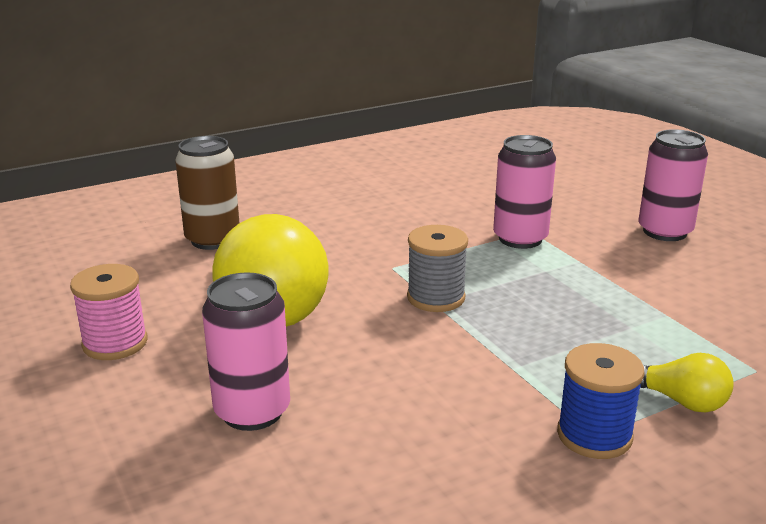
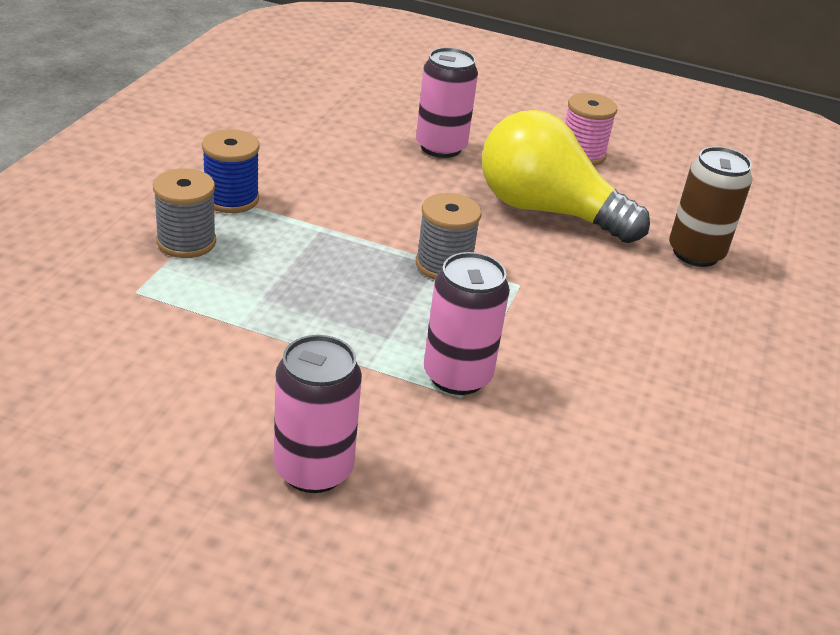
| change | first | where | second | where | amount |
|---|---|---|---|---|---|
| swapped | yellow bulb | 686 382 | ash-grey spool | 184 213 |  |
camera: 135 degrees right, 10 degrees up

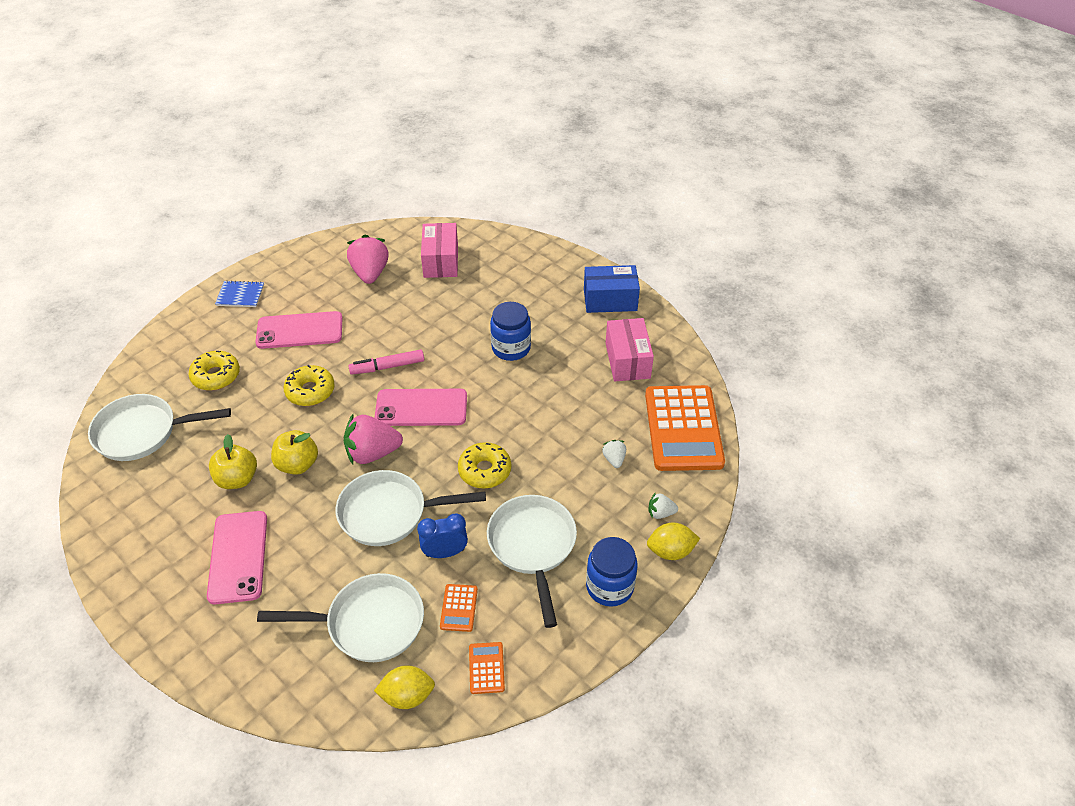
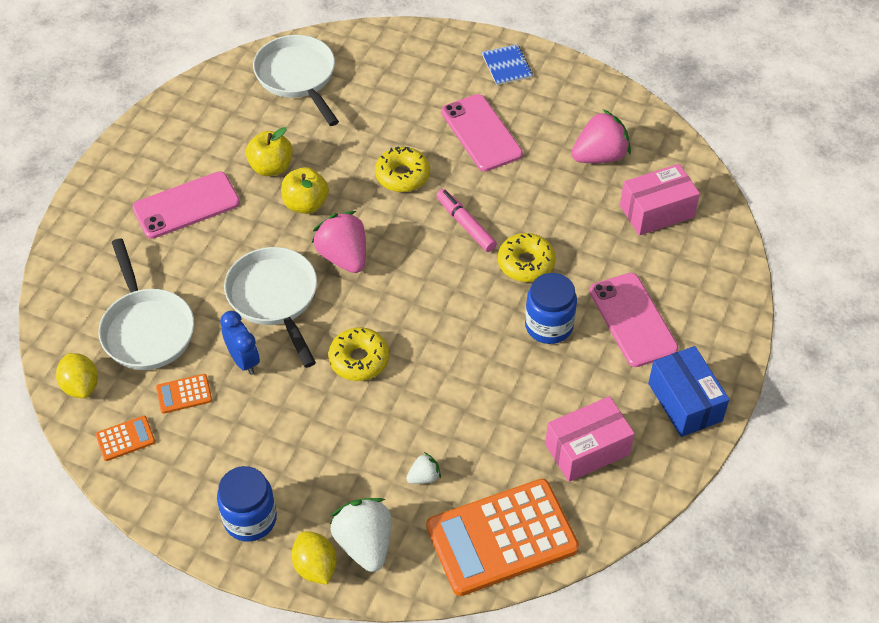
| change | first | where | second | where | amount |
|---|---|---|---|---|---|
| gone | pure white skillet | 532 561 |  |  |  |
| shifted | yellow glazed donut | 214 371 |  | 527 257 |  |
| shifted | rose-pink phone | 420 407 |  | 633 320 |  |
| scaled | pure white strawberry | 663 505 |  | 361 535 | x2.03 |
camera: 70 degrees right, 5 degrees up

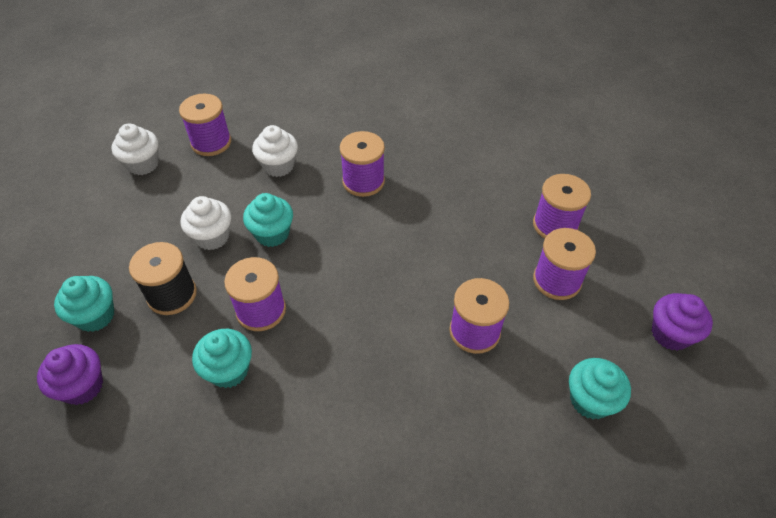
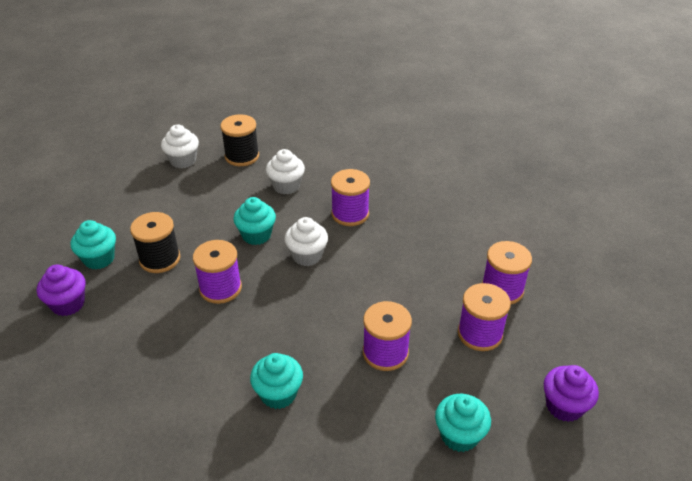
| change | first | where | second | where | amount |
|---|---|---|---|---|---|
| shifted | pure white cupcake | 206 223 |  | 306 241 |  |
| shifted | aqua cupcake | 222 358 |  | 276 381 |  |
| repainted | violet spool | 205 125 | ebony spool | 239 140 |  |
camera: 20 degrees right, 10 degrees down

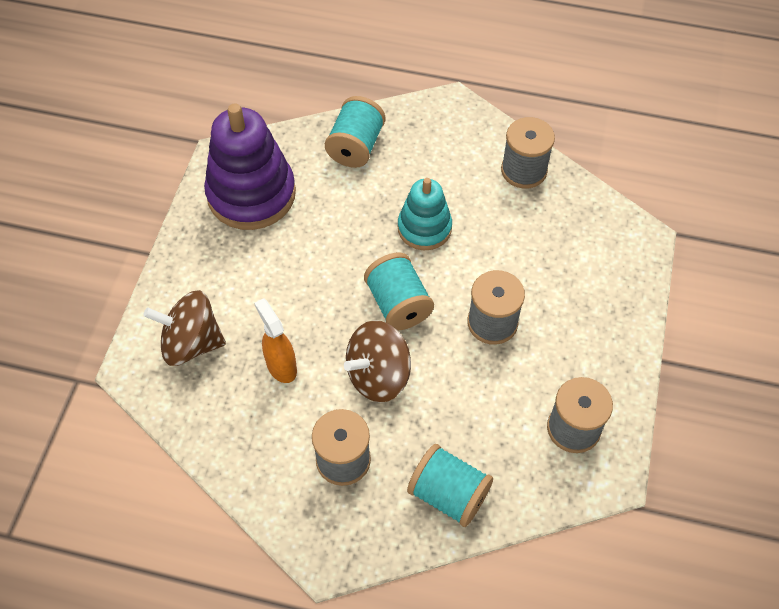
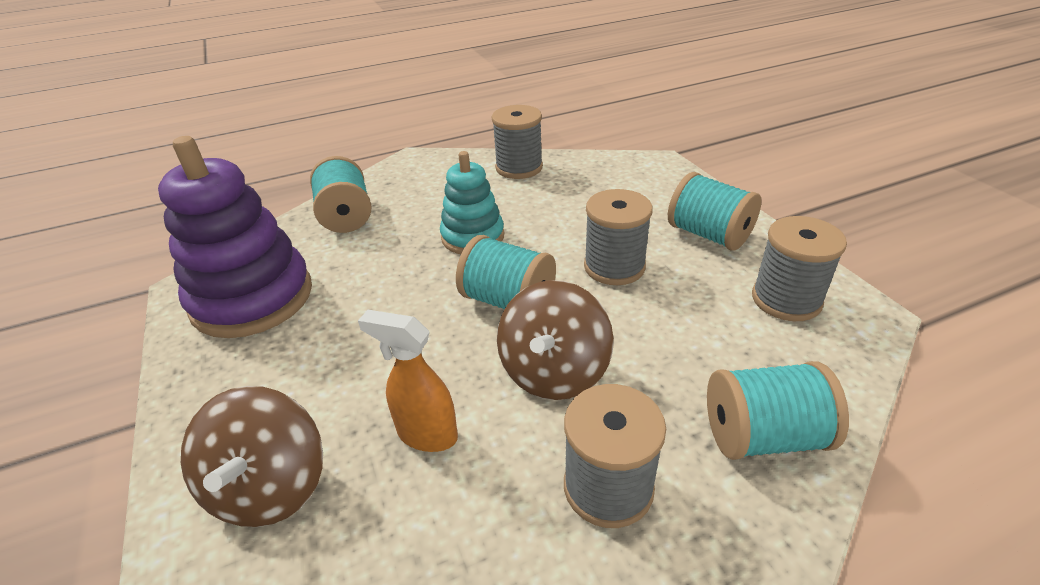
| change | first | where | second | where | amount |
|---|---|---|---|---|---|
| new |  |  | aqua spool | 714 211 |  |
| rotated | russet whirligig | 184 328 |  | 252 456 | 60 degrees counterclockwise |
camera: 35 degrees left, 20 degrees down

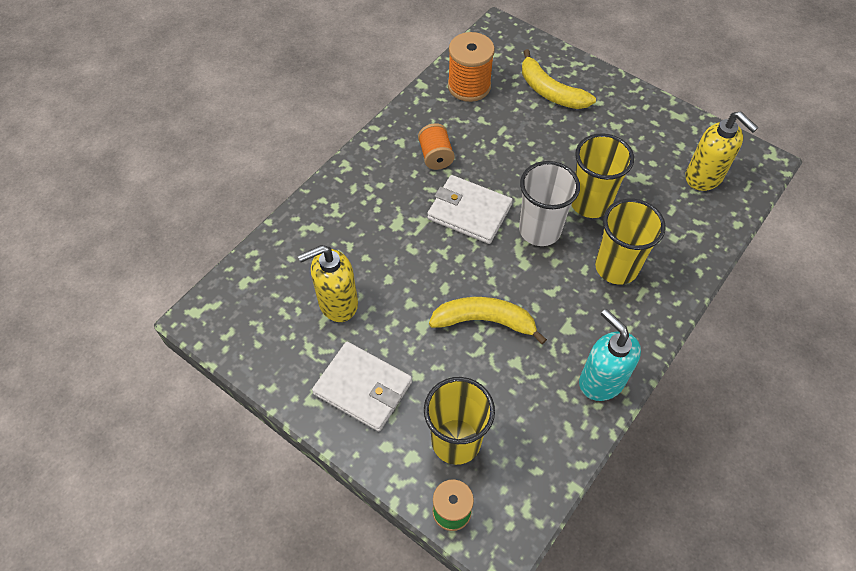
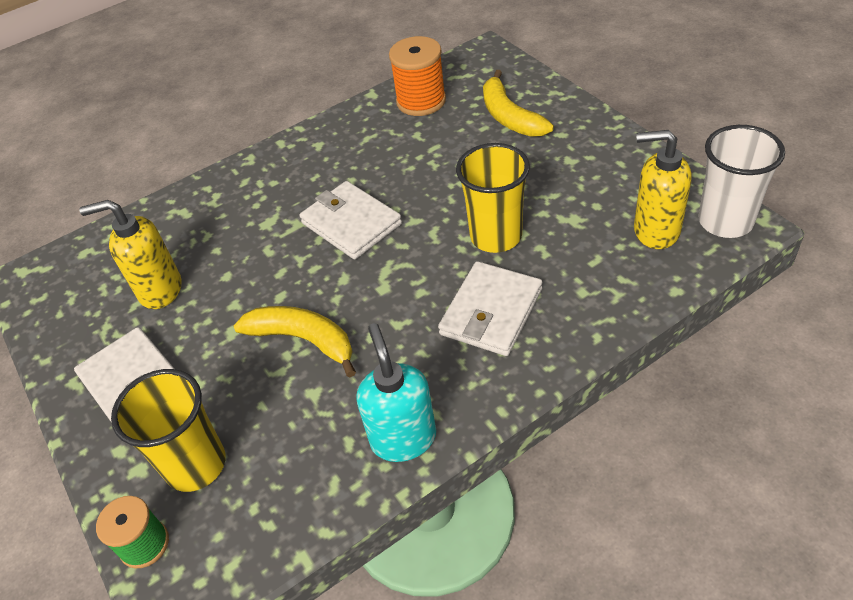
| change | first | where | second | where | amount |
|---|---|---|---|---|---|
| gone | bright orange spool | 436 146 |  |  |  |
| shifted | pure white beaker | 549 203 |  | 742 181 |  |
| swapped | yellow beaker | 630 242 | pure white card wallet | 490 308 |  |
| rotated | yellow soap pump | 721 151 |  | 662 189 | 120 degrees clockwise |
camera: 25 degrees right, 10 degrees down

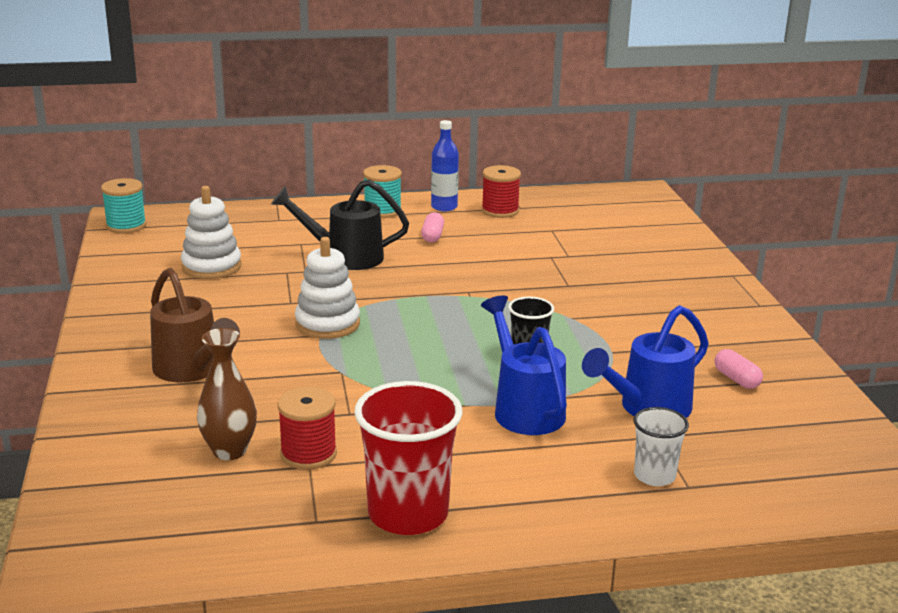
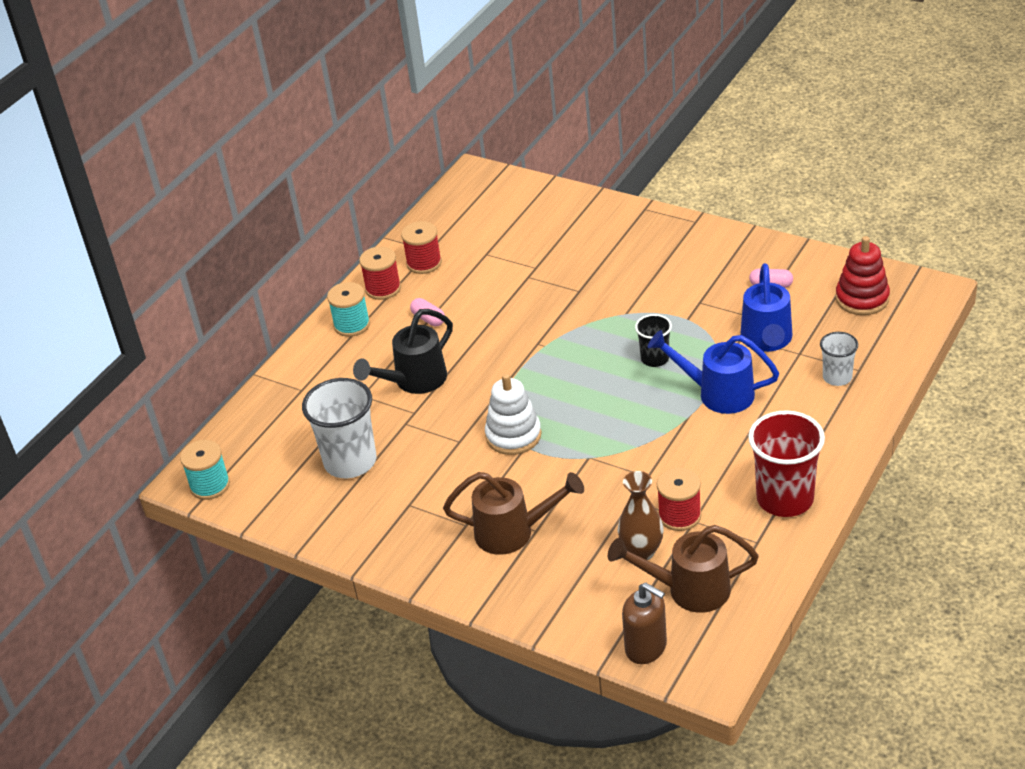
| change | first | where | second | where | amount |
|---|---|---|---|---|---|
| new |  |  | russet watering pot | 683 569 |  |
| new |  |  | russet soap pump | 644 623 |  |
| new |  |  | crimson ring stacker | 862 275 |  |
| swapped | pure white ring stacker | 211 232 | pure white beaker | 339 428 |  |
| swapped | blue bottle | 445 165 | crimson spool | 380 273 |  |
camera: 45 degrees left, 15 degrees up

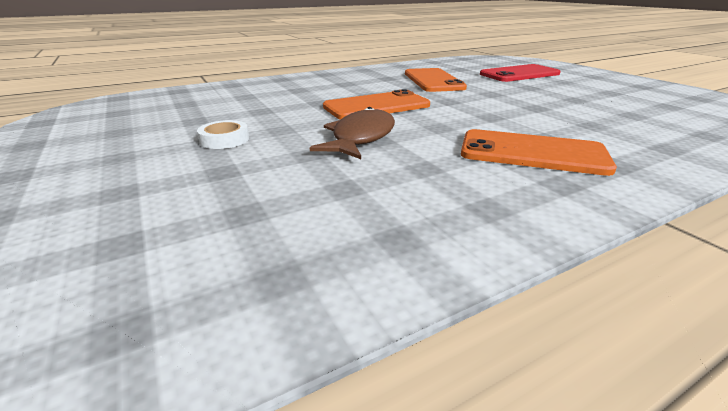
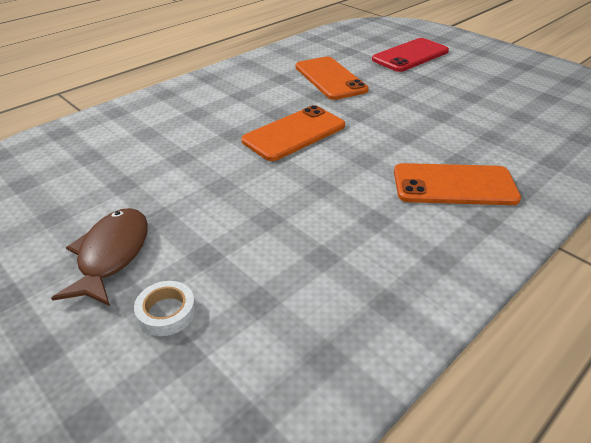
| change | first | where | second | where | amount |
|---|---|---|---|---|---|
| shifted | pure white roll of tape | 223 134 |  | 165 308 |  |
| shifted | russet fish | 352 133 |  | 99 257 |  |
camera: 15 degrees left, 10 degrees up

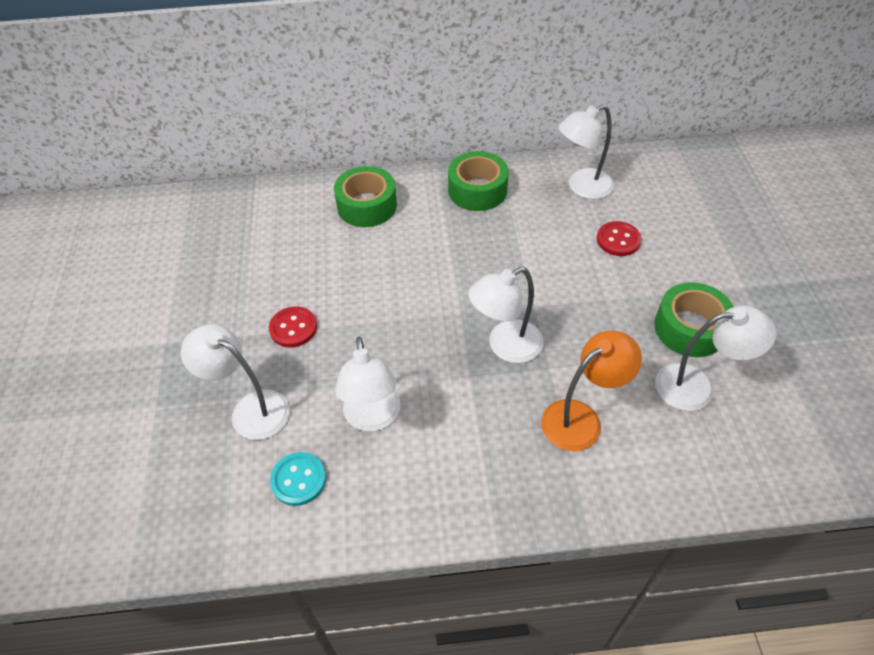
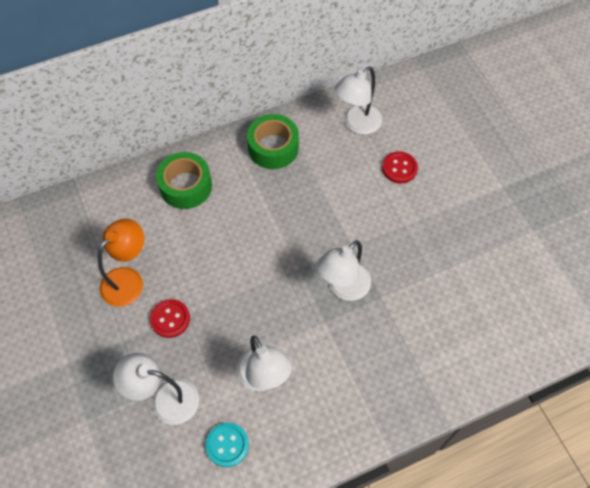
| change | first | where | second | where | amount |
|---|---|---|---|---|---|
| gone | emerald roll of tape | 693 319 |  |  |  |
| gone | pure white reading lamp | 715 358 |  |  |  |
| shifted | bright orange reading lamp | 591 391 |  | 121 263 |  |
camera: 20 degrees left, 10 degrees up

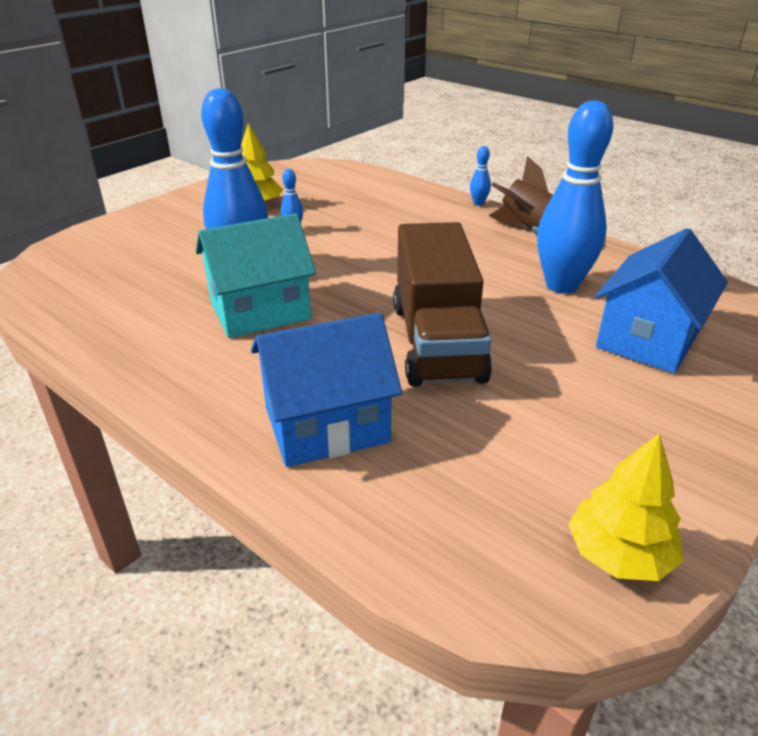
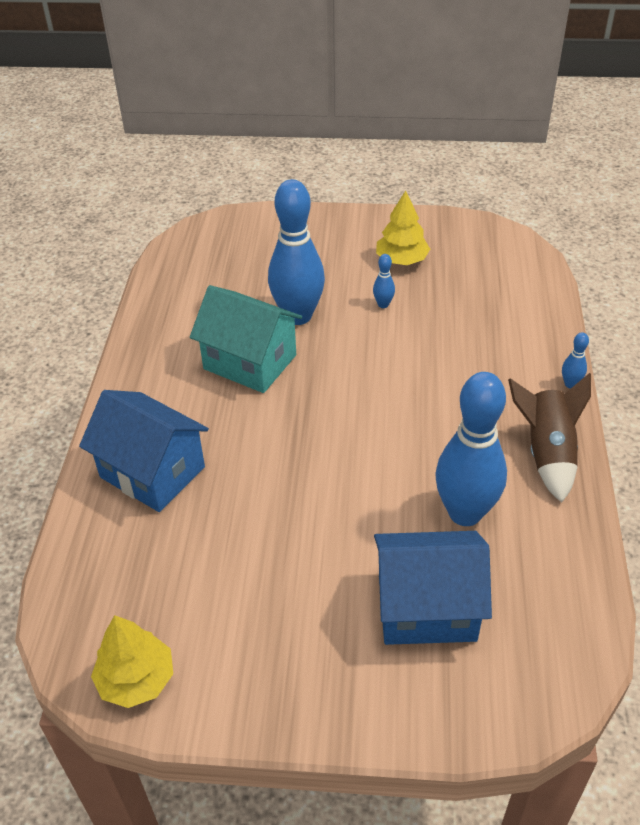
| change | first | where | second | where | amount |
|---|---|---|---|---|---|
| gone | russet lorry | 442 304 |  |  |  |
camera: 55 degrees right, 10 degrees up

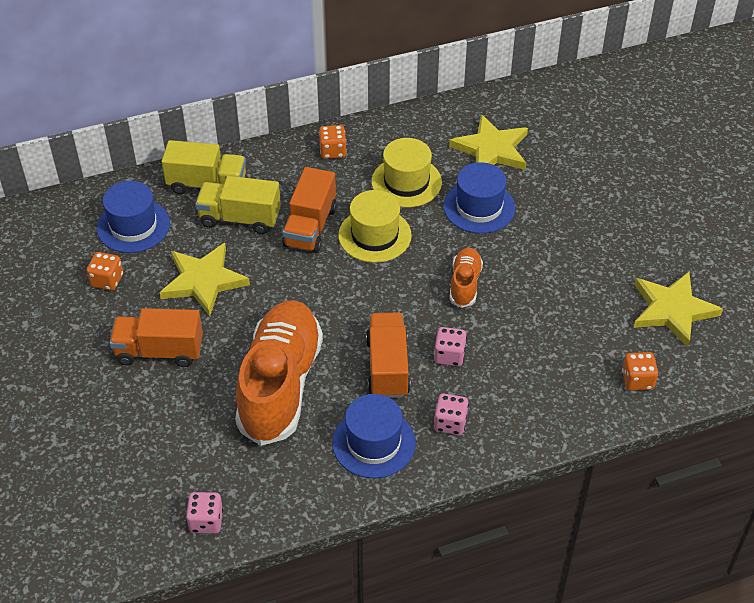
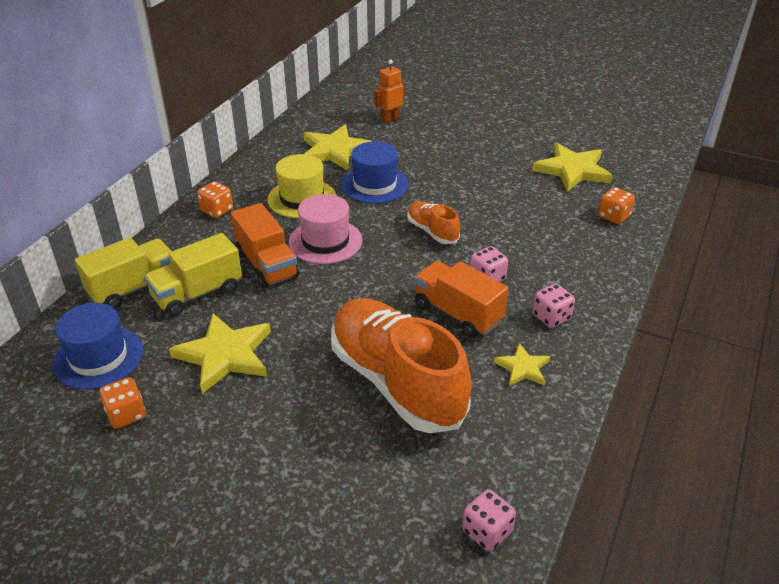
| change | first | where | second | where | amount |
|---|---|---|---|---|---|
| gone | bright orange lorry | 156 337 |  |  |  |
| new |  |  | bright orange robot figure | 389 92 |  |
| swapped | blue tall hat | 374 436 | yellow star | 522 364 |  |
| repainted | yellow tall hat | 375 226 | rose-pink tall hat | 325 229 |  |
camera: 45 degrees left, 10 degrees down

